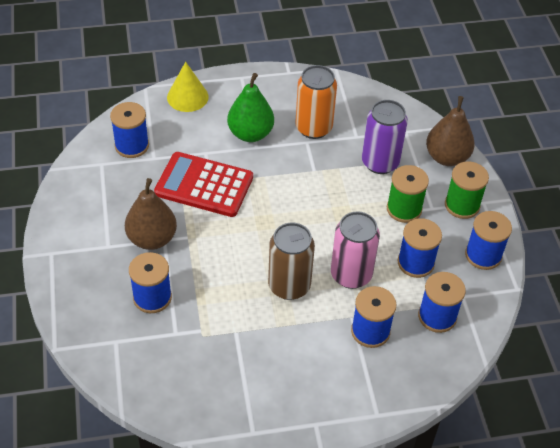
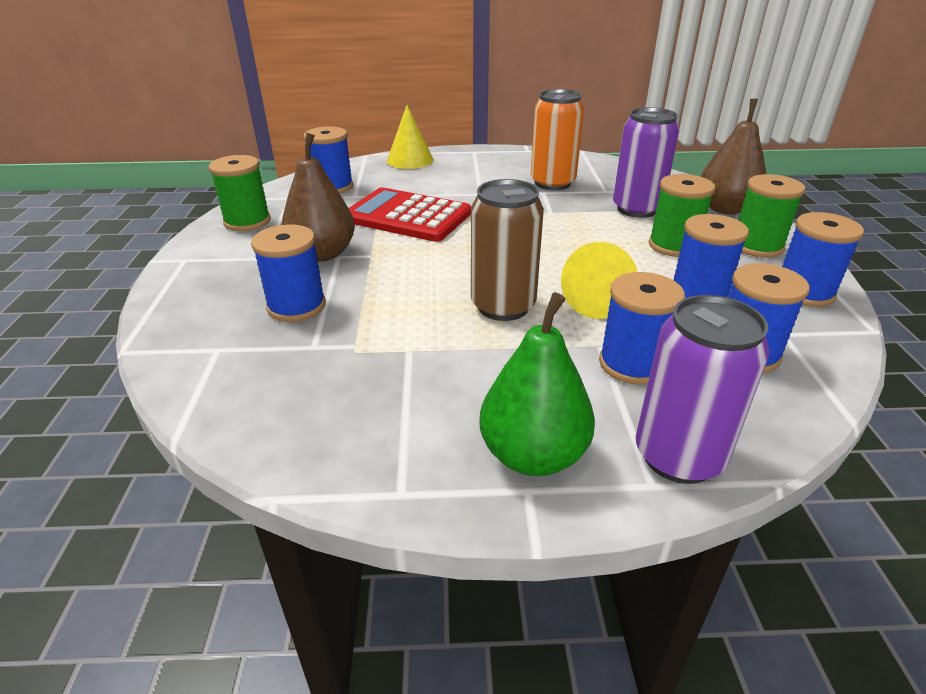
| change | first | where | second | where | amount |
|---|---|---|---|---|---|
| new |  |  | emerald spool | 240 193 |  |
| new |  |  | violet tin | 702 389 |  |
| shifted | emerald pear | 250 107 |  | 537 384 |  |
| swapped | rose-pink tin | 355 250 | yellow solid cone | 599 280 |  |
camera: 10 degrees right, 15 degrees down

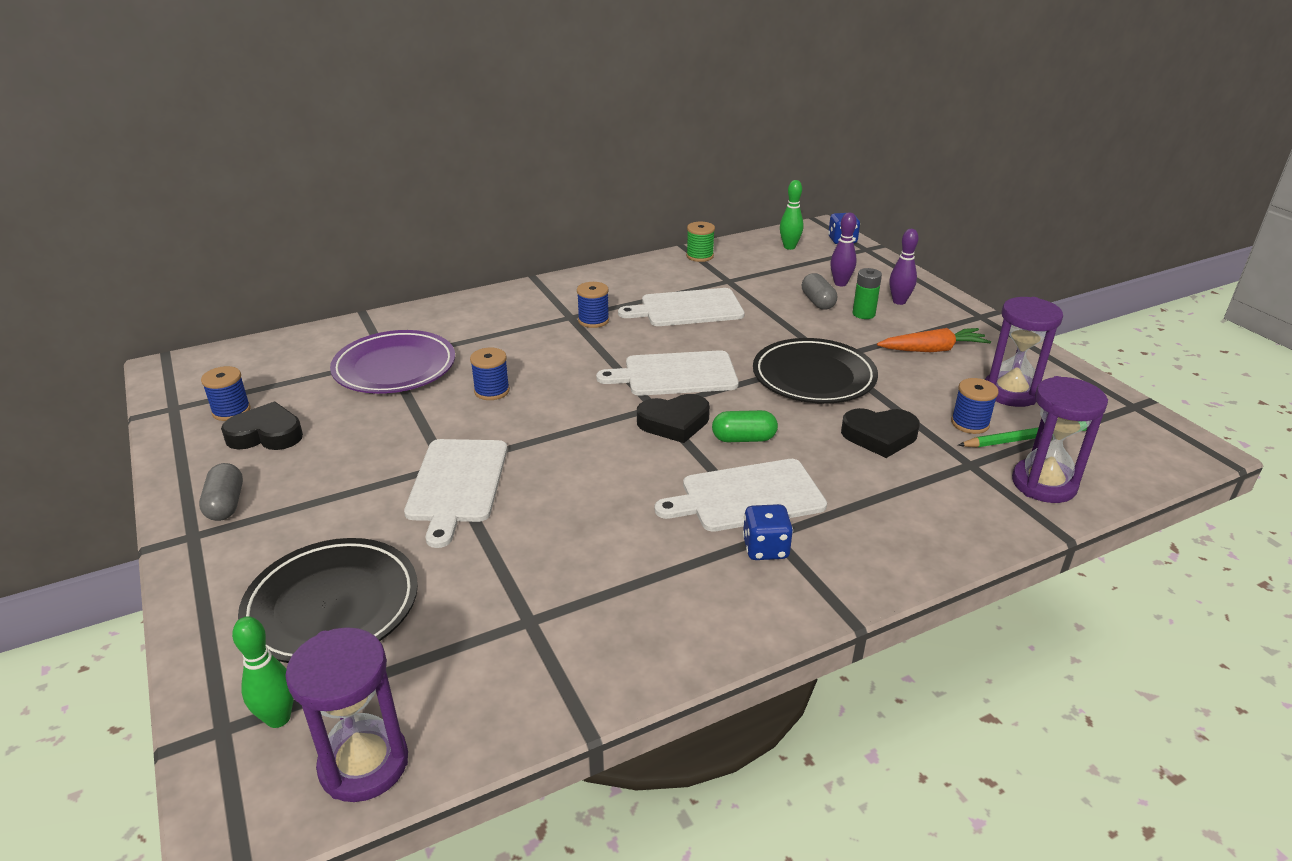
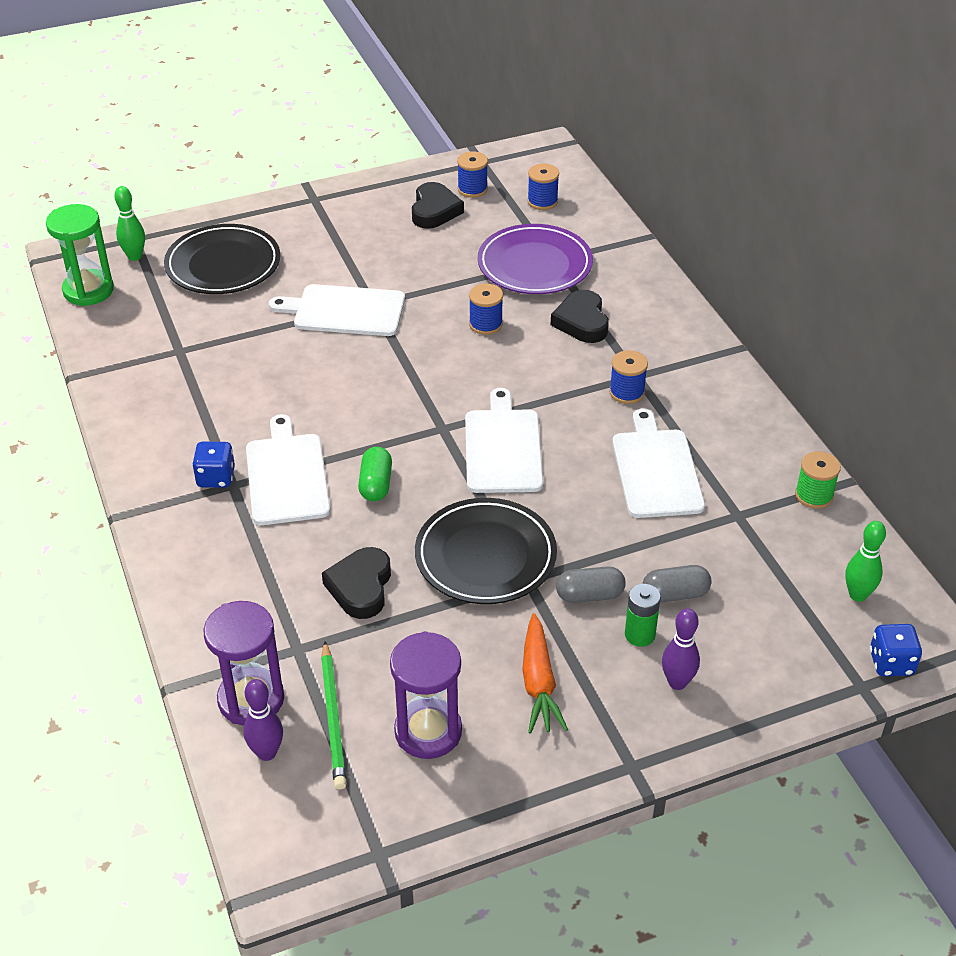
| change | first | where | second | where | amount |
|---|---|---|---|---|---|
| shifted | ash-grey pill shape | 221 492 |  | 591 584 |  |
| shifted | ebony love heart | 673 418 |  | 580 316 |  |
| shifted | violet bowling pin | 843 249 |  | 263 720 |  |
| shifted | blue spool | 975 406 |  | 543 186 |  |
| repainted | violet sandglass | 346 714 | emerald sandglass | 80 255 |  |
camera: 95 degrees right, 10 degrees up

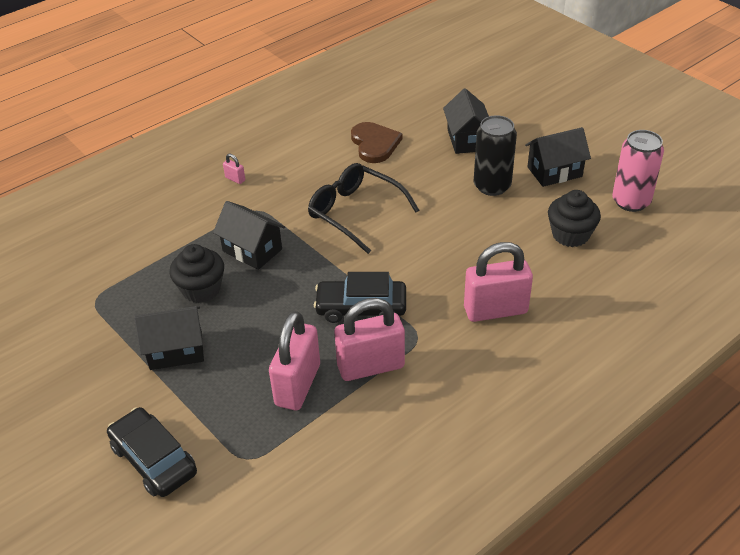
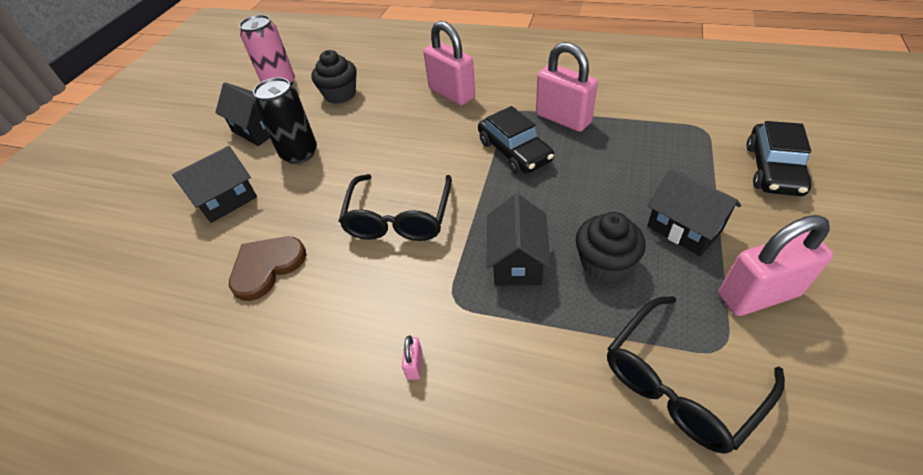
| change | first | where | second | where | amount |
|---|---|---|---|---|---|
| new |  |  | ebony spectacles | 696 375 |  |
| shifted | rose-pink lock | 294 360 |  | 776 265 |  |
camera: 120 degrees left, 5 degrees up

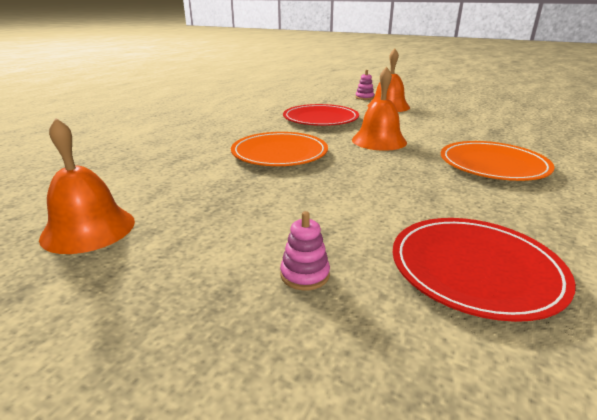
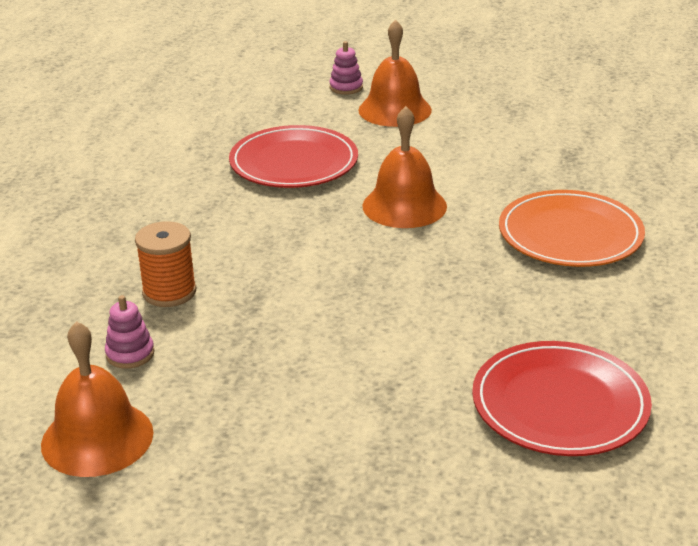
| change | first | where | second | where | amount |
|---|---|---|---|---|---|
| gone | bright orange dinner plate | 279 149 |  |  |  |
| new |  |  | bright orange spool | 165 264 |  |
| shifted | rose-pink ring stacker | 305 250 |  | 129 332 |  |
camera: 15 degrees left, 5 degrees up

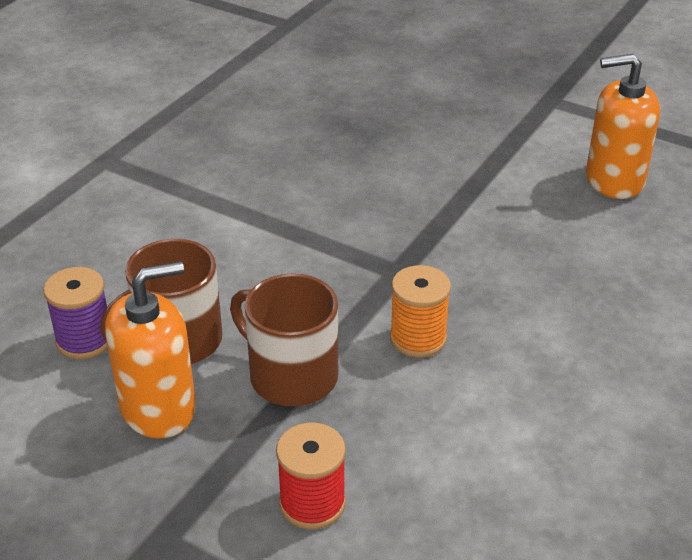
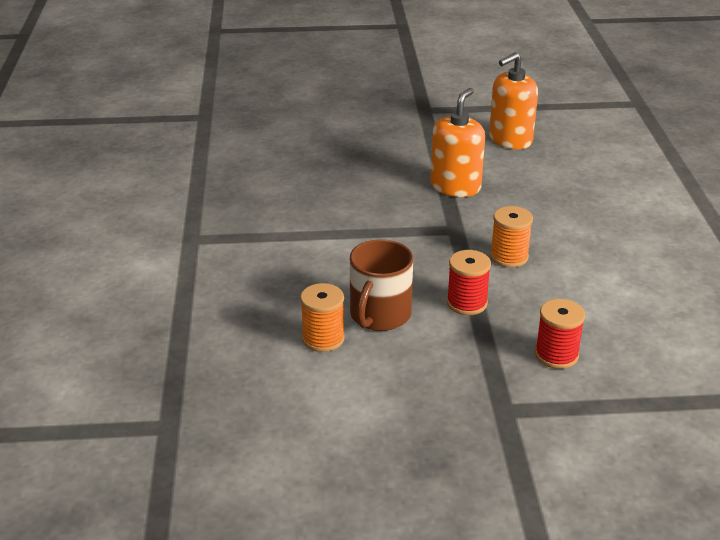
| change | first | where | second | where | amount |
|---|---|---|---|---|---|
| shifted | bright orange soap pump | 150 350 |  | 457 142 |  |
| swapped | russet coffee mug | 284 339 | crimson spool | 469 282 |  |
| repainted | violet spool | 75 313 | bright orange spool | 322 317 |  |
camera: 35 degrees left, 5 degrees down

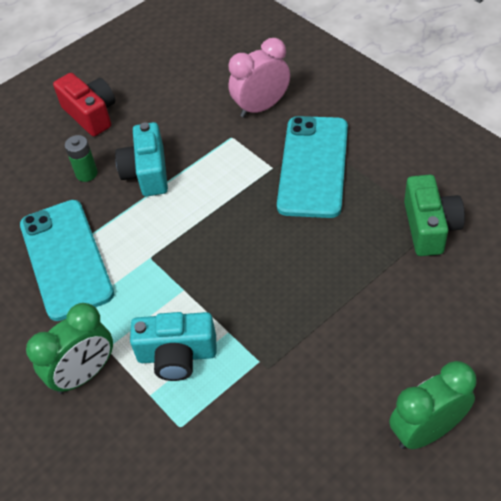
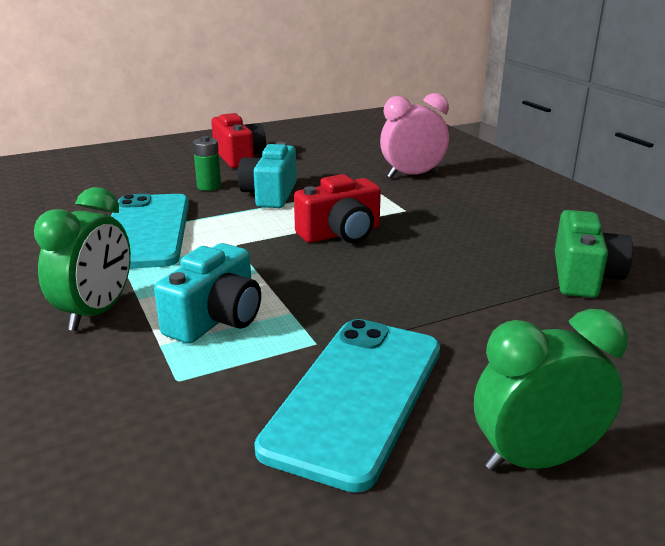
| change | first | where | second | where | amount |
|---|---|---|---|---|---|
| new |  |  | crimson compact camera | 337 208 |  |
| shifted | aqua phone | 312 167 |  | 347 406 |  |
| rotated | emerald bedside clock | 69 348 |  | 82 259 | 45 degrees counterclockwise |
| rotated | aqua compact camera | 173 346 |  | 207 293 | 75 degrees counterclockwise |
camera: 10 degrees right, 25 degrees down

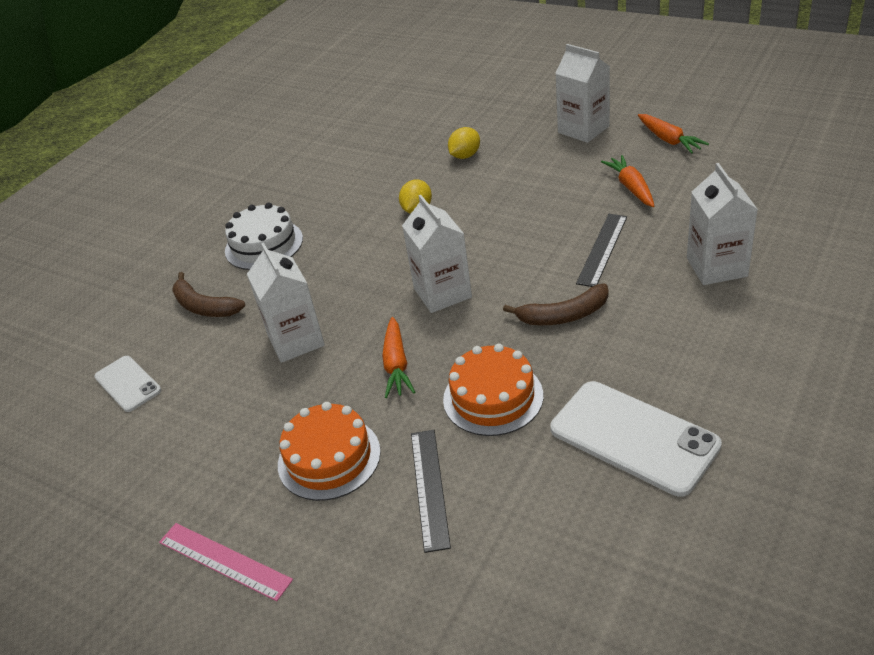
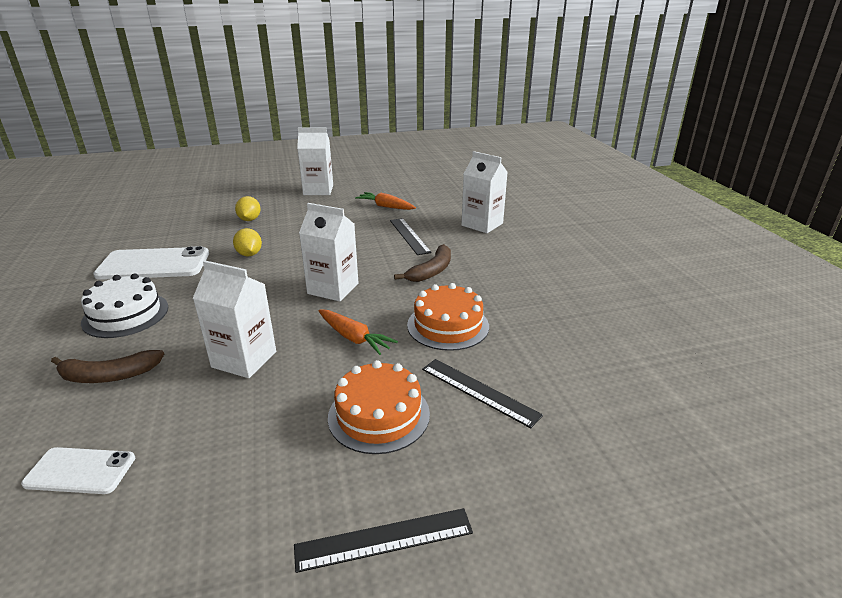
| change | first | where | second | where | amount |
|---|---|---|---|---|---|
| gone | bright orange toy carrot | 673 134 |  |  |  |
| shifted | pure white phone | 636 439 |  | 151 263 |  |
| repainted | rose-pink ruler | 226 562 | ebony ruler | 383 540 |  |
camera: 50 degrees left, 10 degrees down

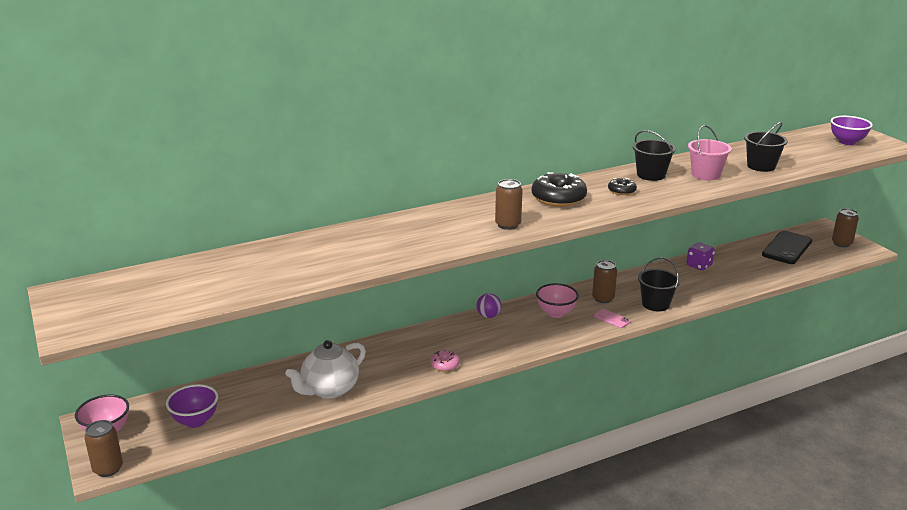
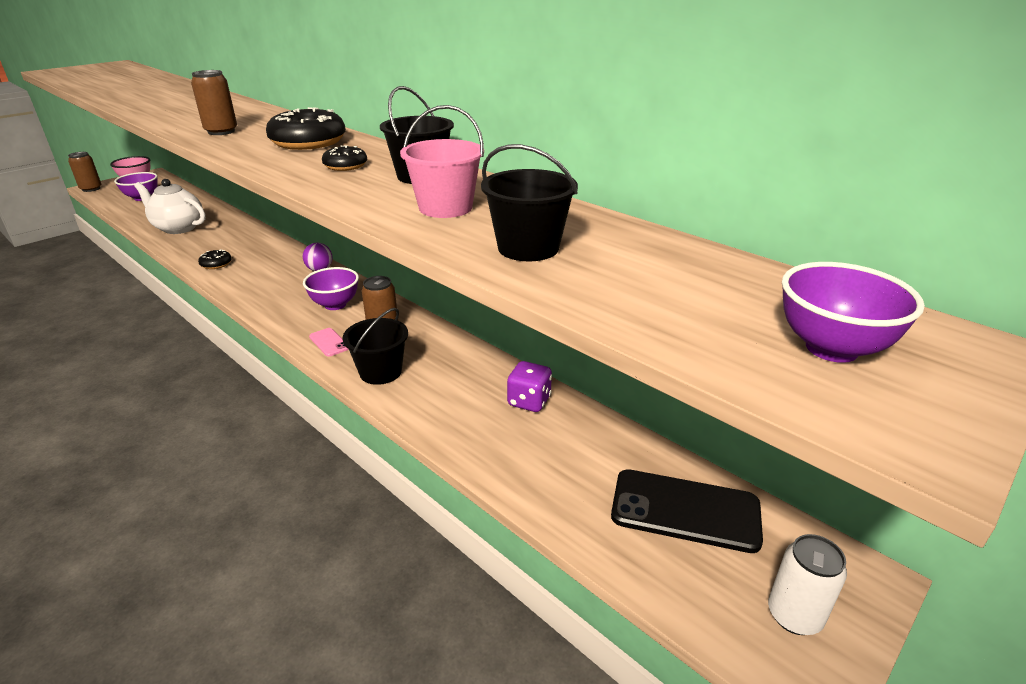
| change | first | where | second | where | amount |
|---|---|---|---|---|---|
| repainted | rose-pink glazed donut | 445 361 | ebony glazed donut | 215 259 |  |
| repainted | rose-pink serving bowl | 557 300 | violet serving bowl | 331 288 |  |
| repainted | russet tin | 845 227 | pure white tin | 807 584 |  |
| rotated | rose-pink phone | 612 318 |  | 329 342 | 60 degrees counterclockwise |
camera: 70 degrees right, 5 degrees up

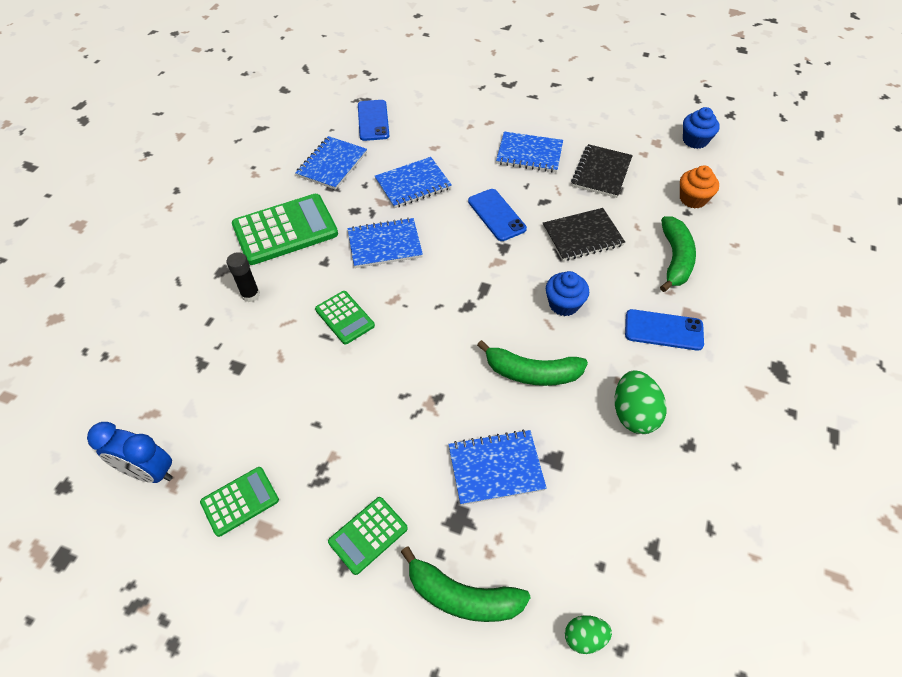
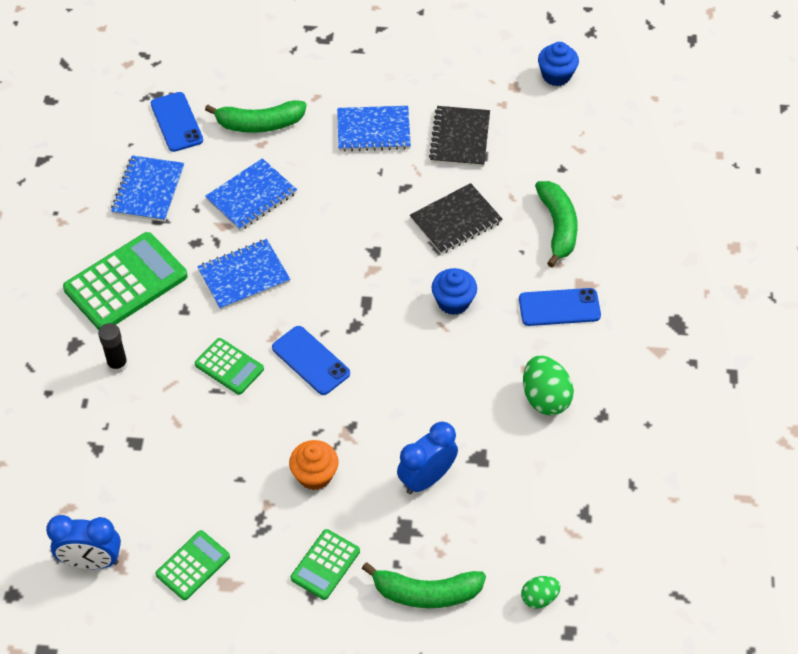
| change | first | where | second | where | amount |
|---|---|---|---|---|---|
| shifted | blue phone | 497 215 |  | 311 360 |  |
| shifted | emerald banana fruit | 532 363 |  | 256 116 |  |
| shifted | bright orange cupcake | 699 187 |  | 314 465 |  |
| swapped | blue notepad | 497 467 | blue bedside clock | 427 457 |  |
camera: 15 degrees left, 0 degrees up

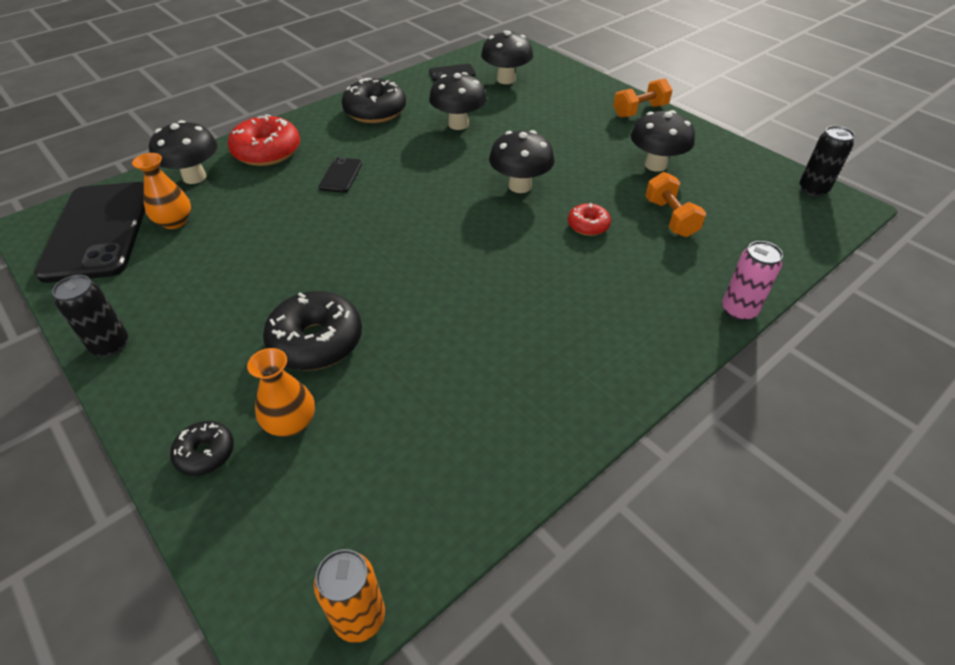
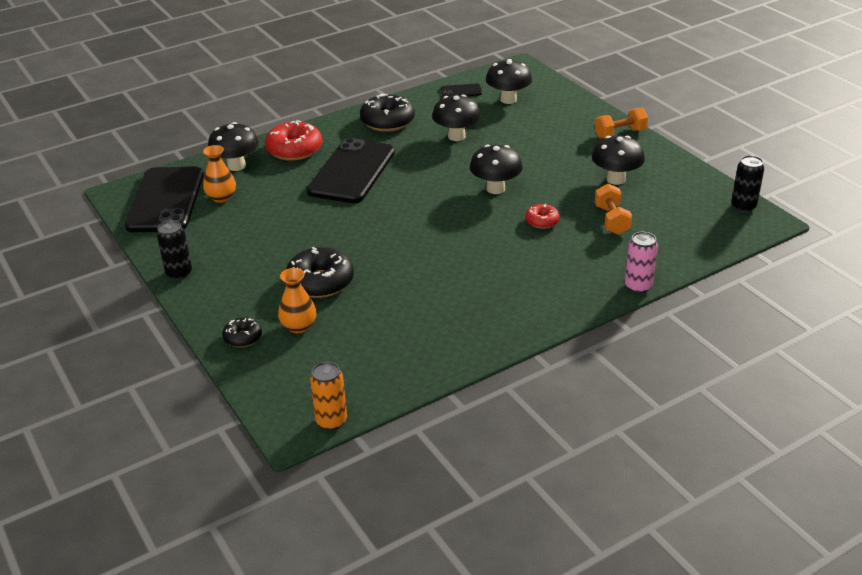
| change | first | where | second | where | amount |
|---|---|---|---|---|---|
| scaled | ebony phone | 340 175 |  | 351 170 | x2.38 |
camera: 10 degrees right, 10 degrees down

